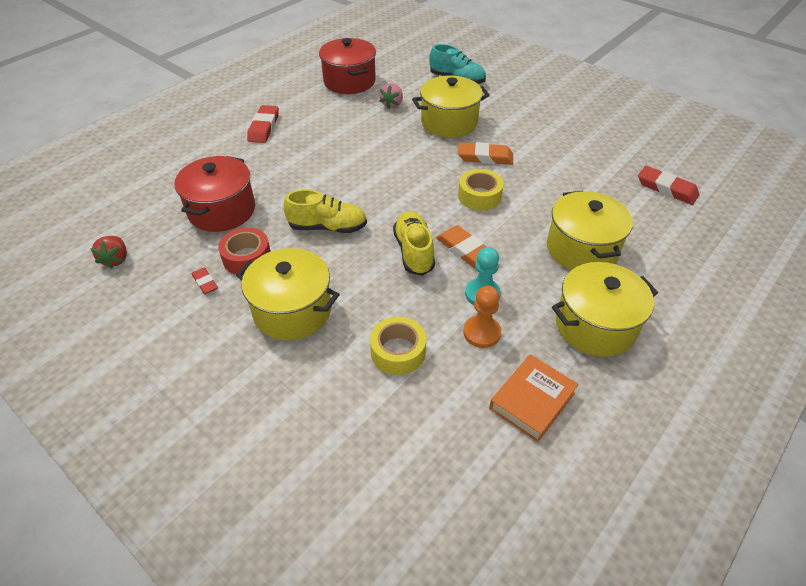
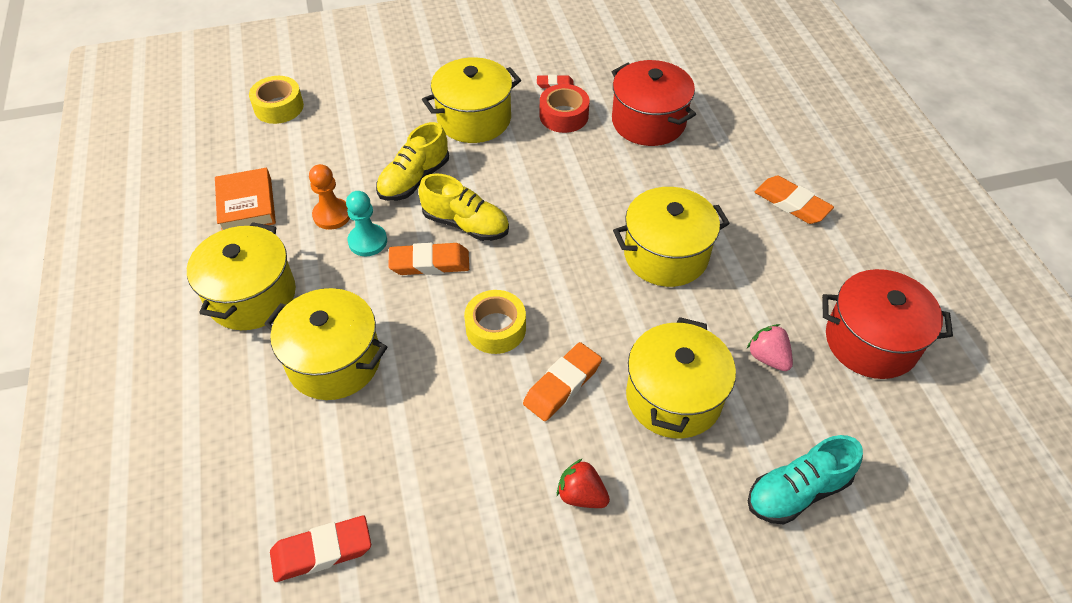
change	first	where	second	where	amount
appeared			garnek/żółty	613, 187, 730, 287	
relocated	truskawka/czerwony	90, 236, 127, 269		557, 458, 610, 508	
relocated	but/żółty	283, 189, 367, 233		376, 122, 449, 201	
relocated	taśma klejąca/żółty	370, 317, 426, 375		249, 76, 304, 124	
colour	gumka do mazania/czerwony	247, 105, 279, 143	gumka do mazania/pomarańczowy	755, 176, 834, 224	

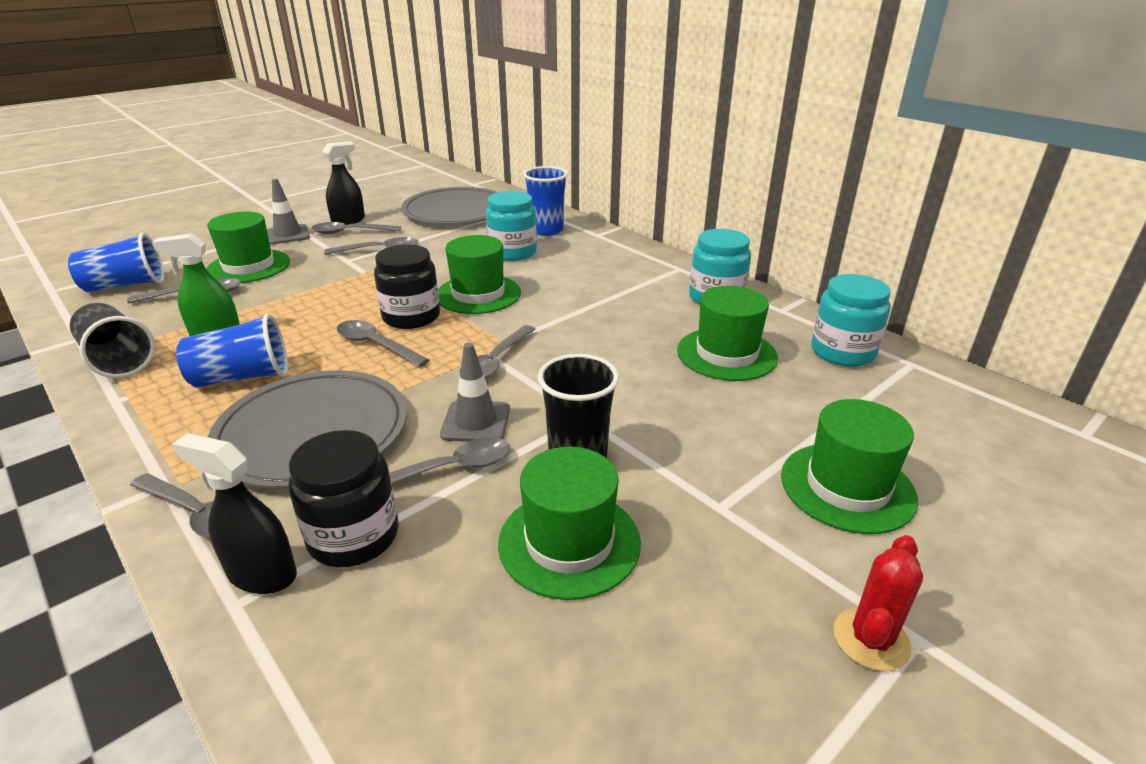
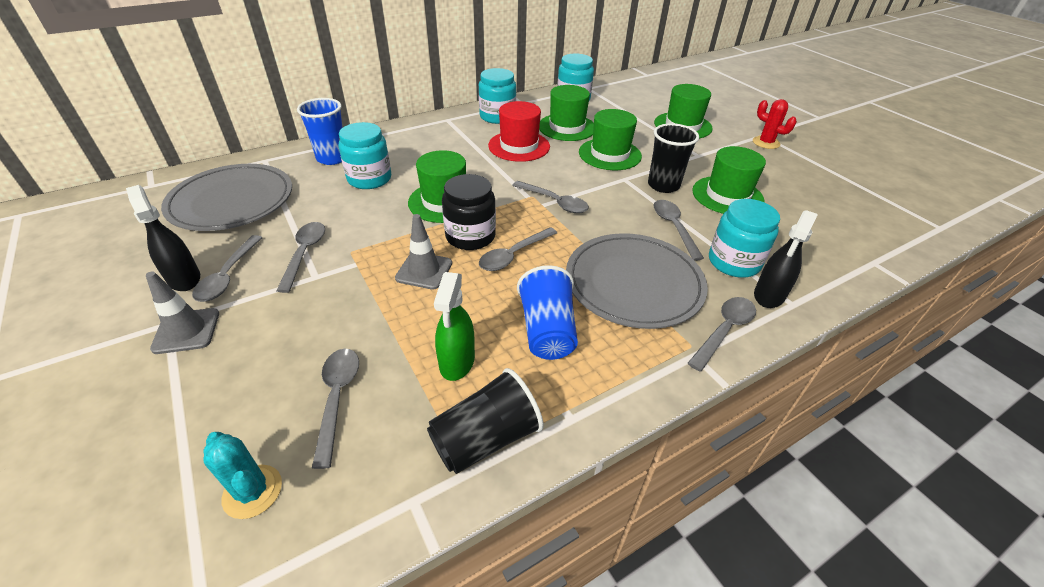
change	first	where	second	where	amount
appeared			kapelusz/czerwony	488, 101, 550, 162	
relocated	kapelusz/zielony	206, 211, 290, 283		579, 109, 642, 170	
relocated	pachołek/szary	440, 343, 510, 442		395, 214, 452, 290	
exchanged	szklanka/niebieski	68, 233, 164, 292	kaktus/turkusowy	203, 432, 282, 519	
colour	słoik/czarny	288, 430, 399, 567	słoik/turkusowy	709, 199, 780, 278	

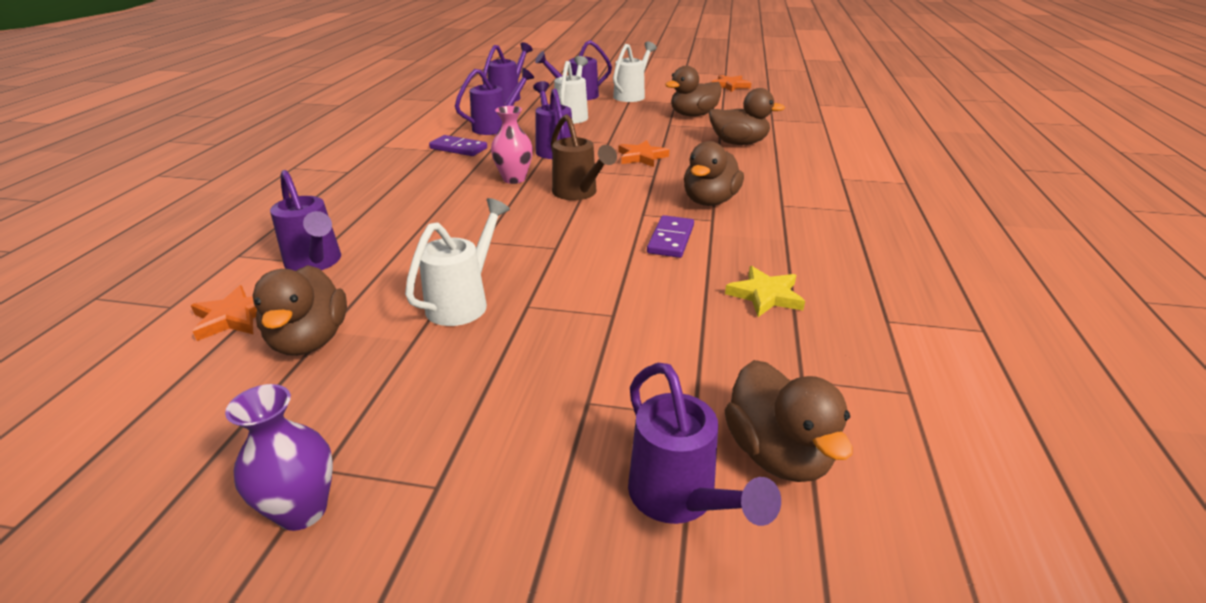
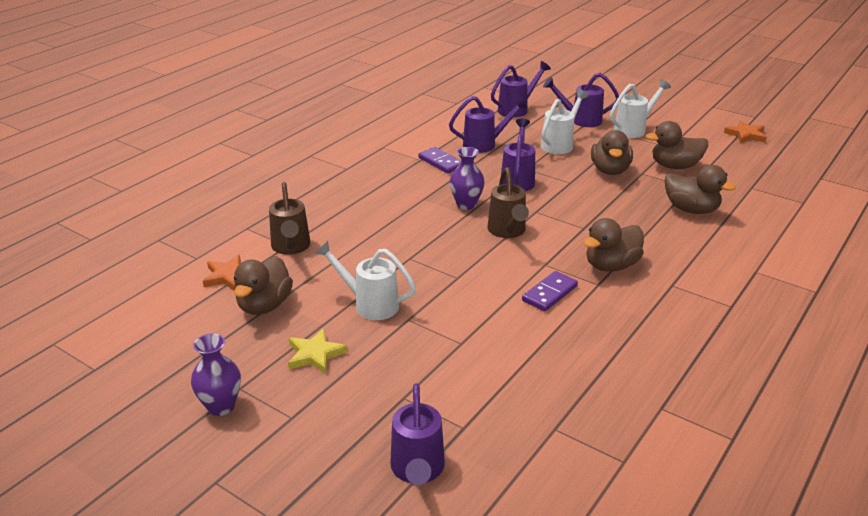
change	first	where	second	where	amount
missing	gwiazda/pomarańczowy	619, 140, 669, 167			
relocated	gwiazda/żółty	725, 266, 805, 317		288, 328, 347, 374	
relocated	kaczka/brązowy	725, 360, 853, 482		591, 130, 633, 175	
colour	konewka/fioletowy	270, 170, 341, 271	konewka/brązowy	269, 182, 310, 255	
colour	wazon/różowy	491, 106, 533, 184	wazon/fioletowy	450, 147, 485, 210	
spun	konewka/biały	405, 198, 510, 326		315, 241, 416, 320	120 degrees counterclockwise

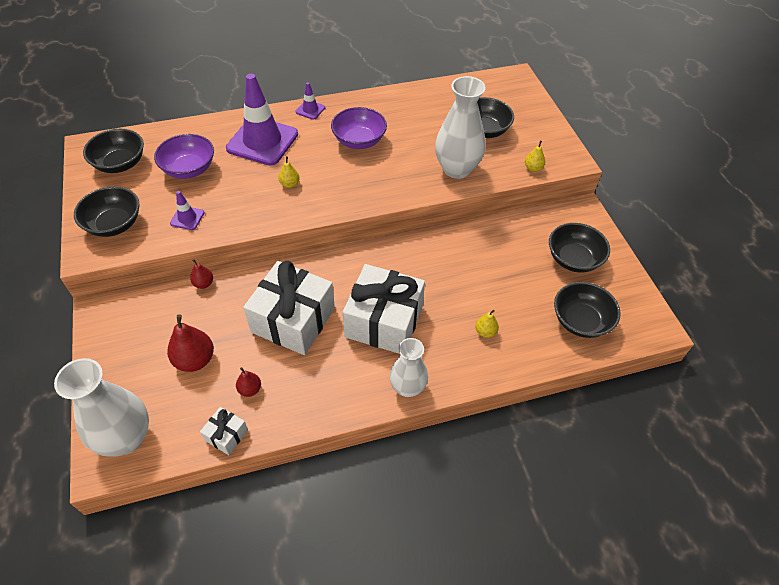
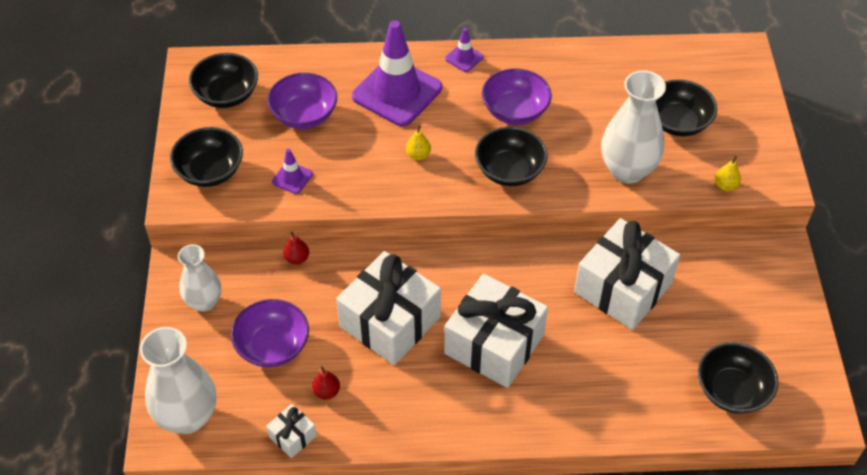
change	first	where	second	where	amount
missing	gruszka/żółty	475, 310, 499, 338			
appeared			prezent/biały	574, 218, 680, 330	
relocated	wazon/biały	390, 338, 428, 397		178, 244, 221, 312	
relocated	miska/czarny	549, 223, 610, 272		475, 127, 548, 186	
exchanged	gruszka/czerwony	167, 314, 214, 372	miska/fioletowy	231, 299, 309, 368	

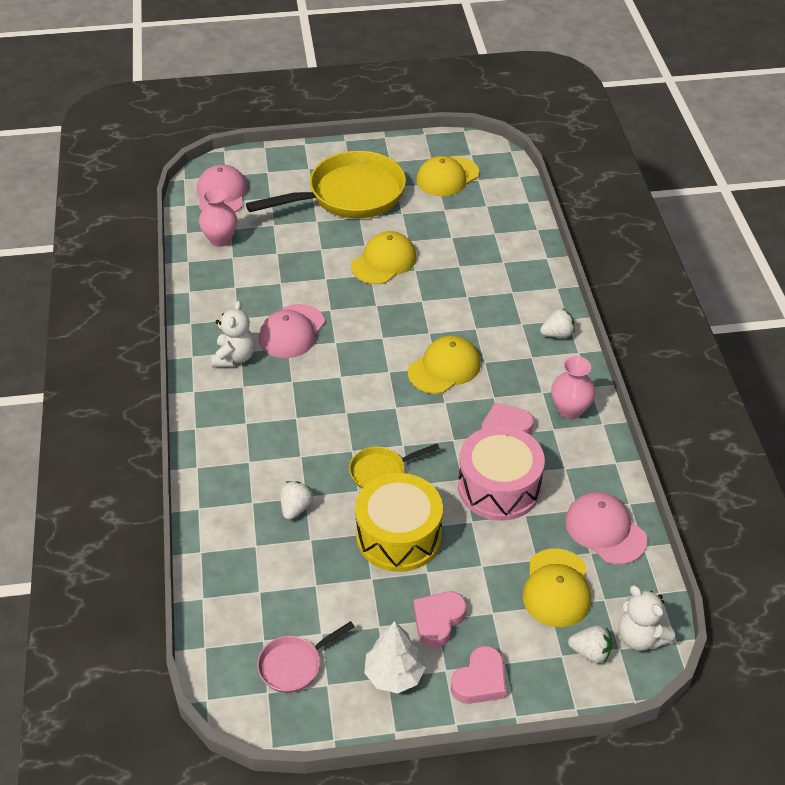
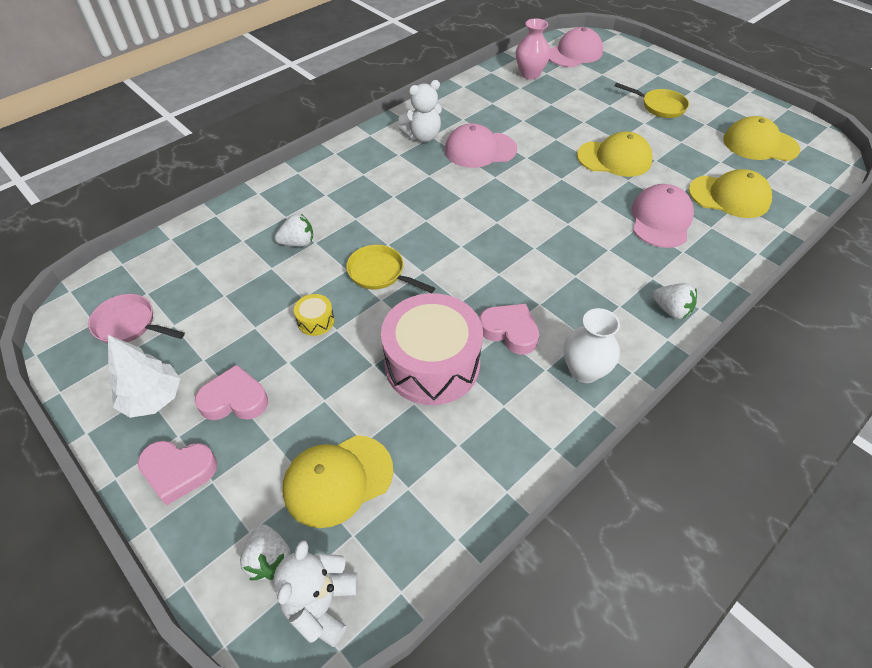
change	first	where	second	where	amount
relocated	czapka/żółty	408, 335, 481, 394		689, 169, 772, 218	
relocated	czapka/różowy	565, 492, 647, 564		631, 184, 694, 248	
colour	wazon/różowy	551, 356, 596, 419	wazon/biały	563, 308, 620, 383	
size	patelnia/żółty	246, 151, 406, 218		615, 83, 689, 118	x0.46
size	bęben/żółty	355, 473, 443, 572		294, 294, 334, 336	x0.41

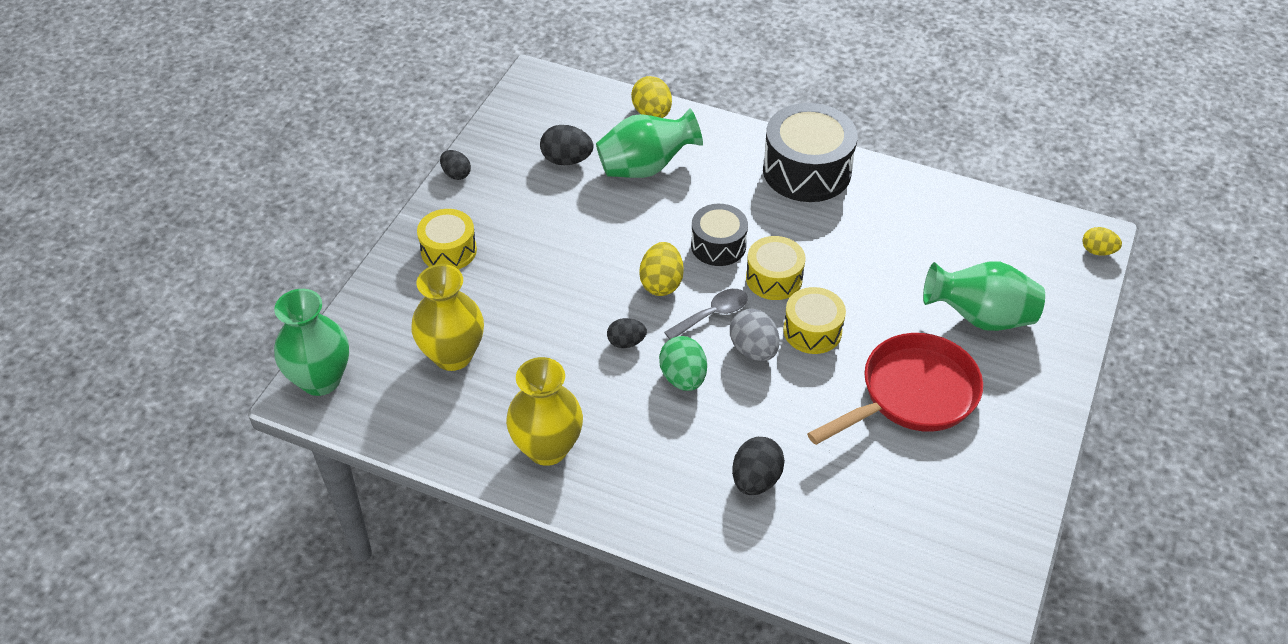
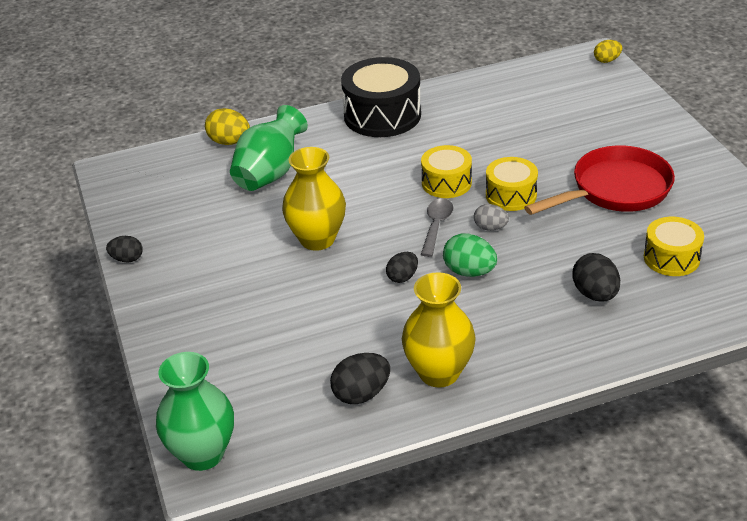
change	first	where	second	where	amount
missing	jajko/żółty	639, 242, 684, 296			
missing	bęben/czarny	691, 204, 748, 266			
missing	wazon/zielony	923, 262, 1045, 331			
relocated	wazon/żółty	411, 264, 484, 371		282, 147, 346, 251	
relocated	bęben/żółty	417, 209, 477, 270		644, 217, 704, 276	
relocated	jajko/czarny	540, 125, 593, 165		330, 353, 390, 404	
spun	patelnia/czerwony	807, 333, 983, 445		524, 145, 675, 215	45 degrees clockwise
size	jajko/szary	730, 309, 779, 361		474, 204, 509, 231	x0.66

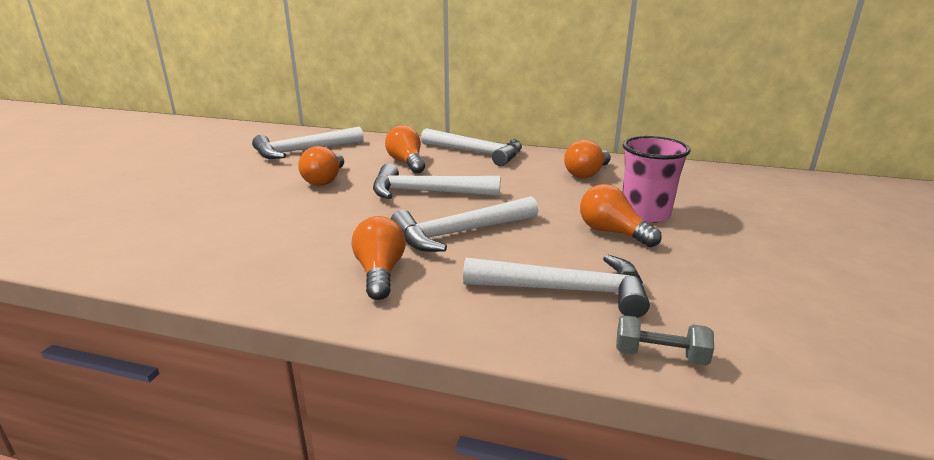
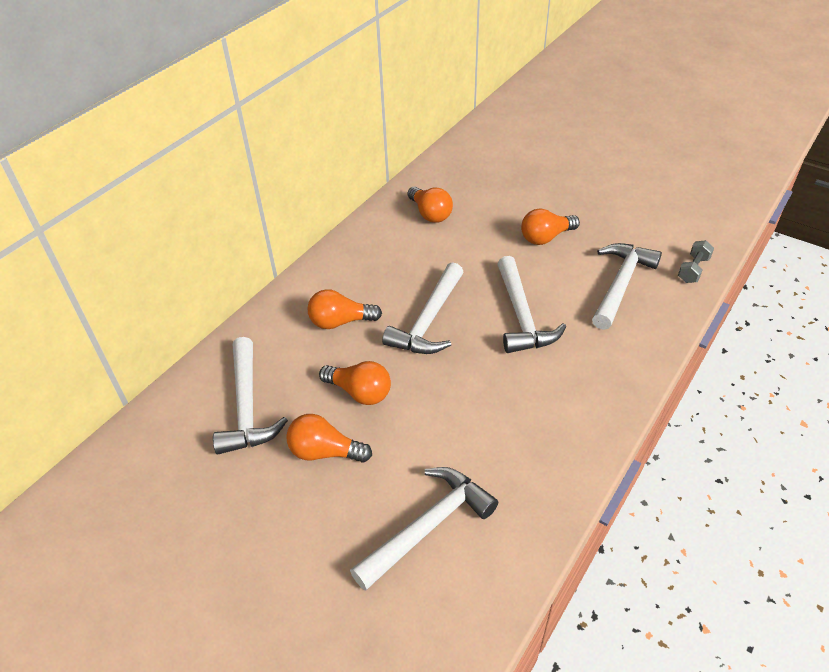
change	first	where	second	where	amount
missing	szklanka/różowy	622, 136, 691, 223			
relocated	żarówka/pomarańczowy	352, 216, 406, 300		286, 414, 372, 462	
relocated	młotek/biały	421, 128, 522, 166		350, 467, 498, 591	

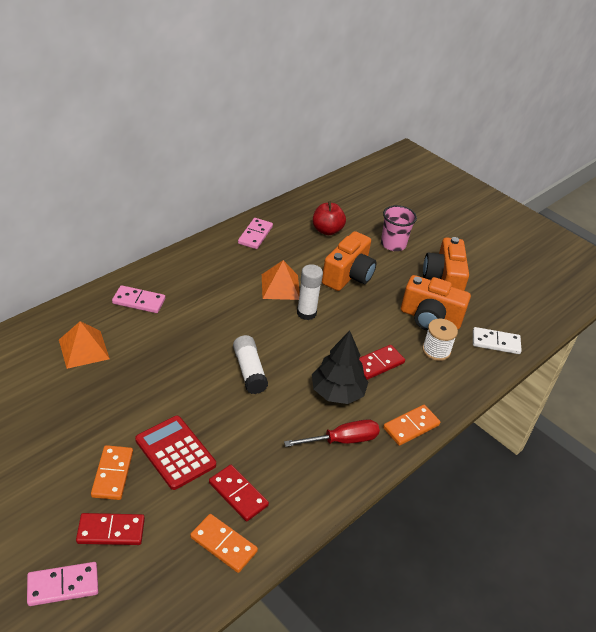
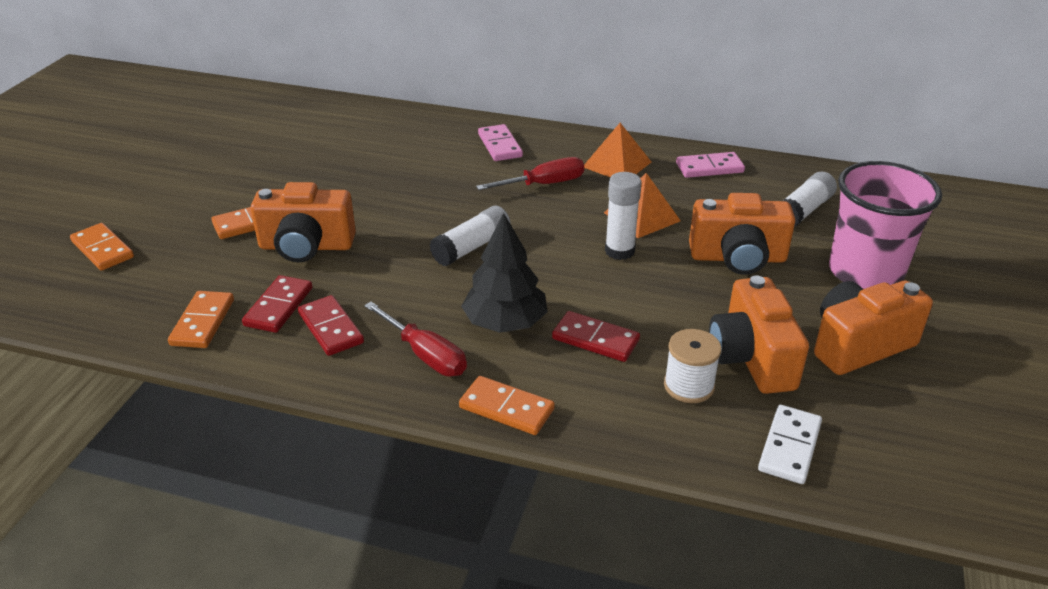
change	first	where	second	where	amount
appeared			śrubokręt/czerwony	476, 157, 584, 190	
relocated	piramida/pomarańczowy	59, 321, 110, 369		584, 123, 651, 177	
relocated	kostka domina/czerwony	76, 513, 145, 545		298, 295, 364, 356	
exchanged	kalkulator/czerwony	135, 416, 216, 490	aparat fotograficzny/pomarańczowy	251, 182, 356, 262	
exchanged	jabłko/czerwony	313, 201, 346, 235	klej w sztyfcie/biały	783, 172, 837, 227	
colour	kostka domina/różowy	27, 562, 98, 606	kostka domina/pomarańczowy	70, 223, 134, 271	
spun	kostka domina/biały	473, 327, 522, 354		758, 405, 822, 484	45 degrees clockwise
size	szklanka/różowy	381, 205, 417, 251		829, 161, 942, 289	x1.61

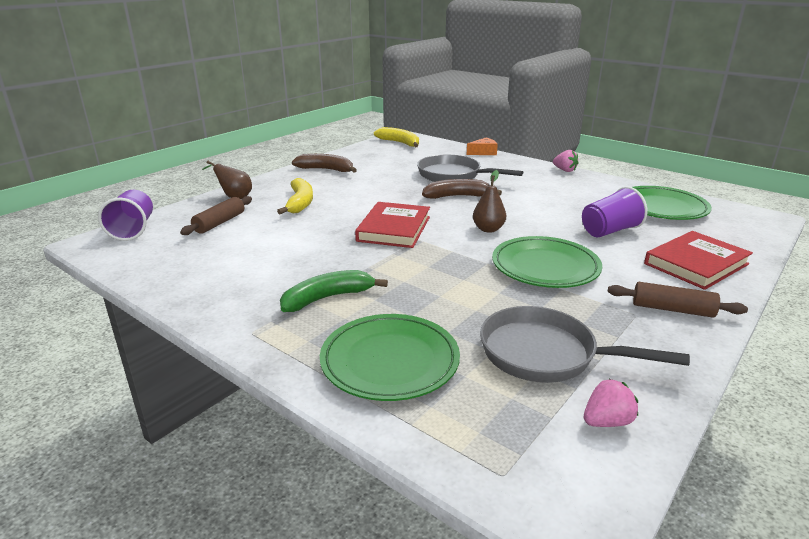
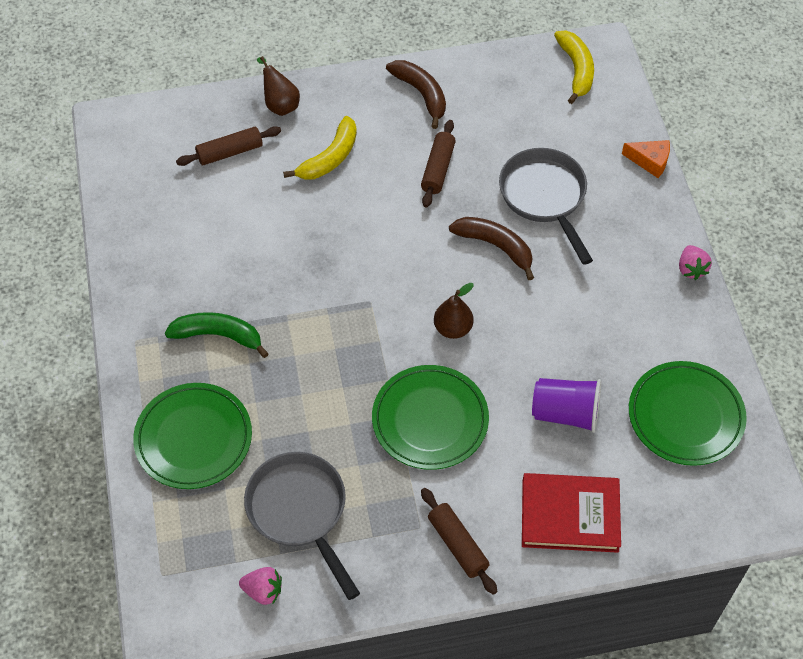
change	first	where	second	where	amount
missing	szklanka/fioletowy	98, 190, 153, 241			
missing	książka/czerwony	355, 202, 430, 248			
appeared			wałek do ciasta/brązowy	421, 120, 456, 207	

